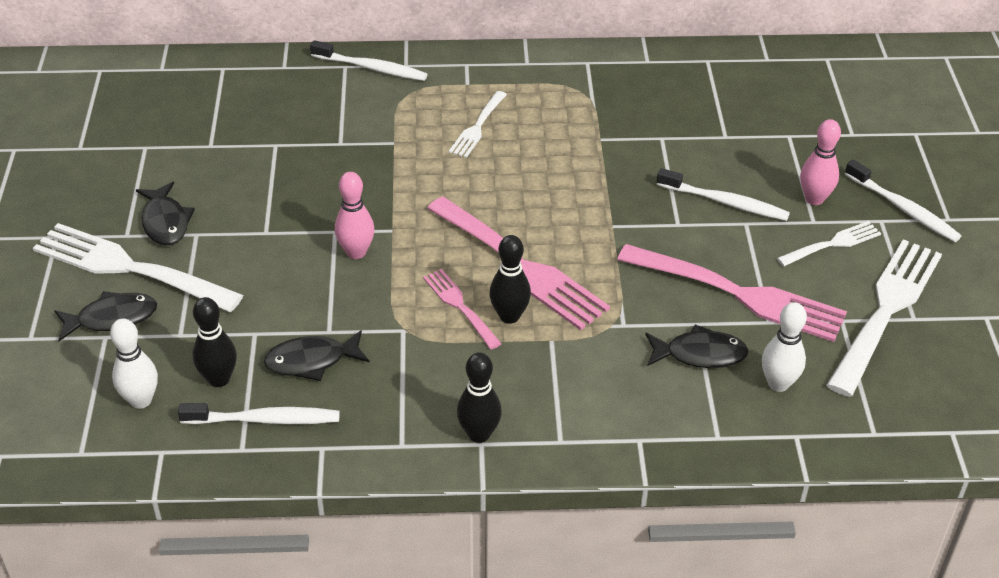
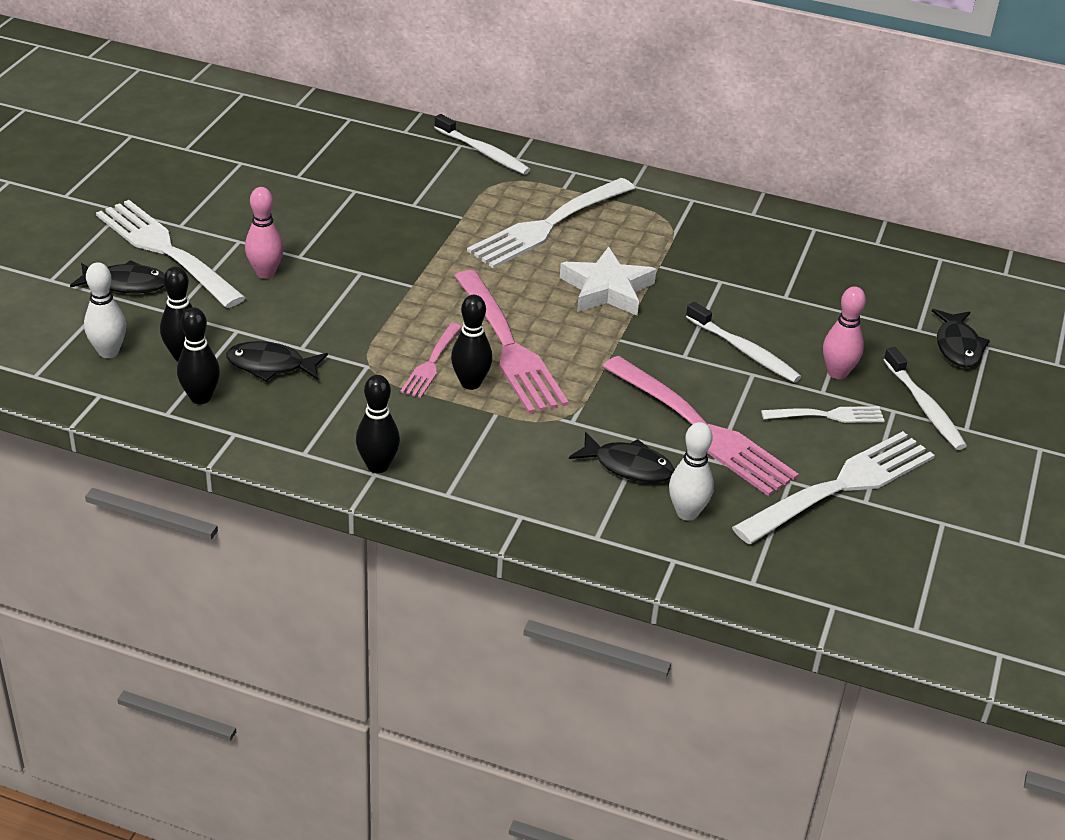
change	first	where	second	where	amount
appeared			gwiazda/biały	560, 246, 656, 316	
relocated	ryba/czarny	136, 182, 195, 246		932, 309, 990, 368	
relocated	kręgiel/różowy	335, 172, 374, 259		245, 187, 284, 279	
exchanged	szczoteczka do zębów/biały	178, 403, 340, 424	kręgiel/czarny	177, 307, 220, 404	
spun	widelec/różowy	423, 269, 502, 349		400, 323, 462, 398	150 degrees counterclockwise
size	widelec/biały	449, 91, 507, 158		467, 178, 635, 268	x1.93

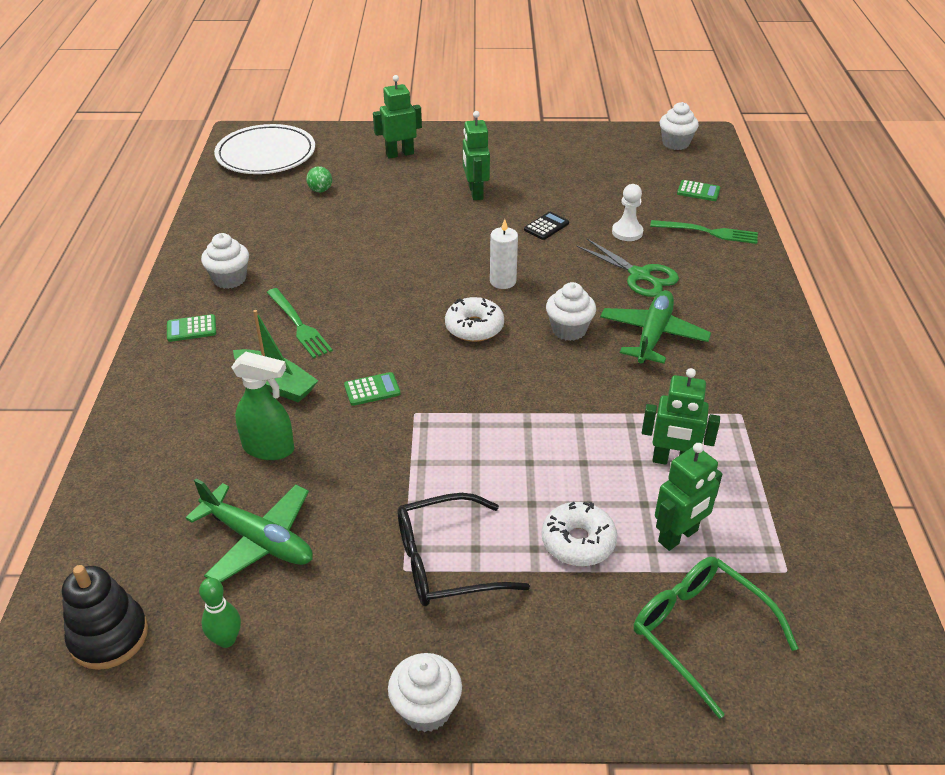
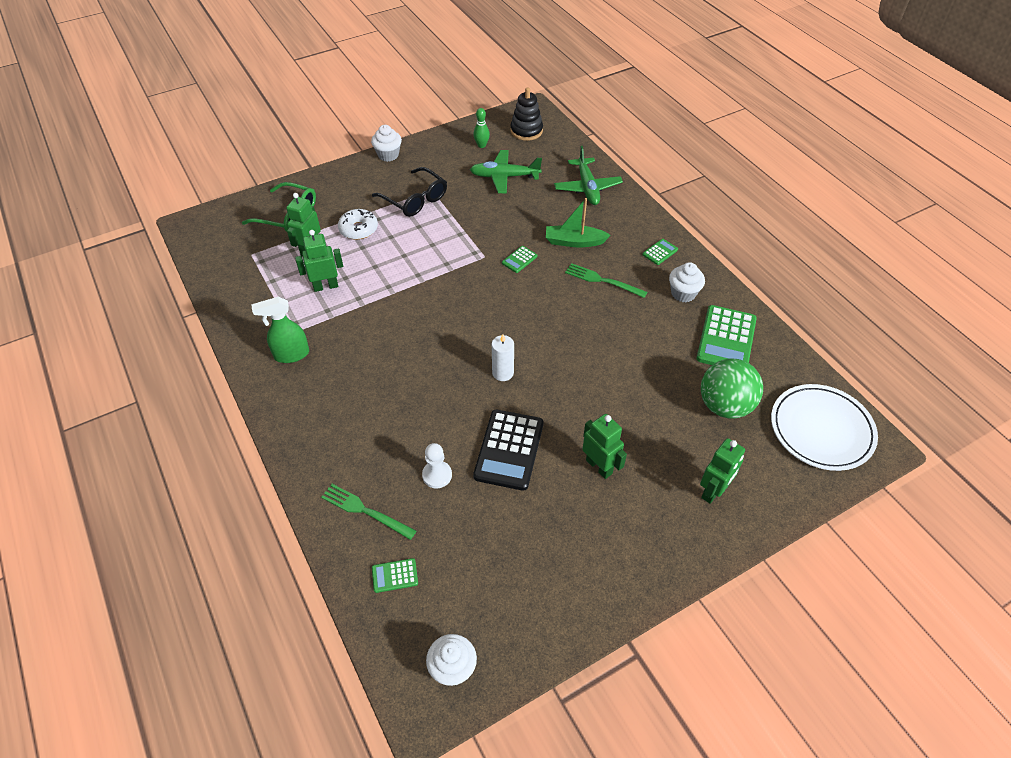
change	first	where	second	where	amount
missing	donut/biały	445, 297, 504, 342			
missing	muffinka/biały	546, 282, 596, 341			
missing	nożyczki/zielony	576, 239, 679, 297			
appeared			kalkulator/zielony	696, 305, 757, 365	
relocated	spryskiwacz/zielony	231, 352, 294, 460		251, 297, 309, 363	
relocated	samolot/zielony	600, 290, 711, 364		554, 146, 623, 205	
spun	okulary/czarny	398, 493, 530, 606		372, 167, 447, 217	90 degrees clockwise
spun	widelec/zielony	650, 220, 758, 244		321, 484, 416, 540	45 degrees clockwise
size	piłka/zielony	306, 166, 332, 192		701, 359, 763, 419	x2.40
size	kalkulator/czarny	524, 212, 569, 240		473, 410, 544, 491	x2.13

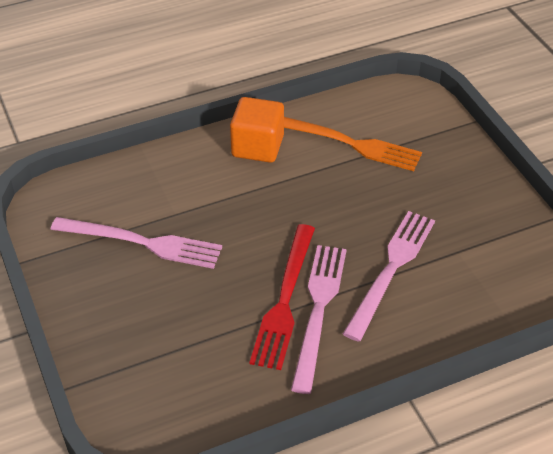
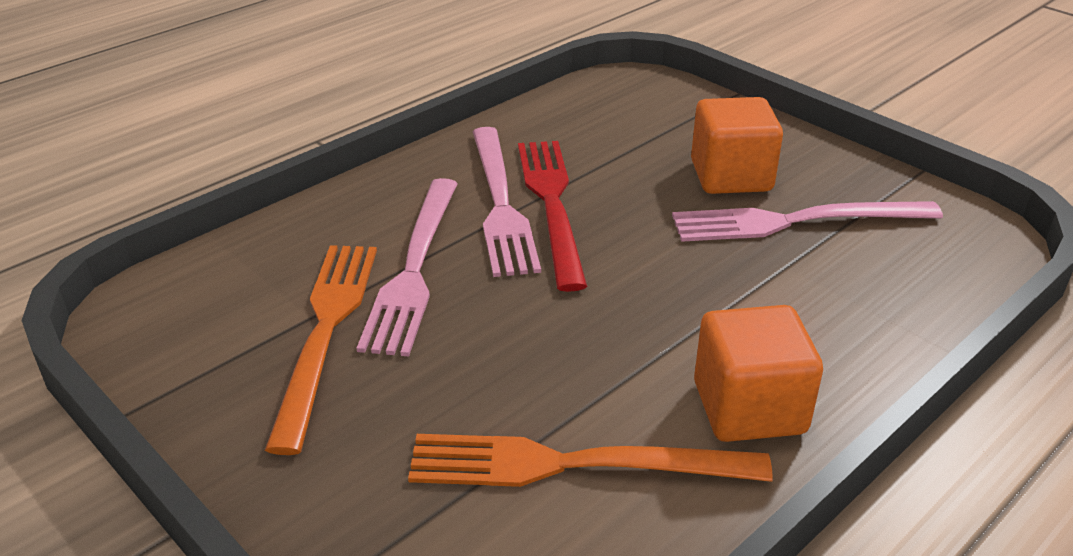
change	first	where	second	where	amount
appeared			widelec/pomarańczowy	265, 245, 377, 455	
appeared			sześcian/pomarańczowy	691, 97, 783, 194	

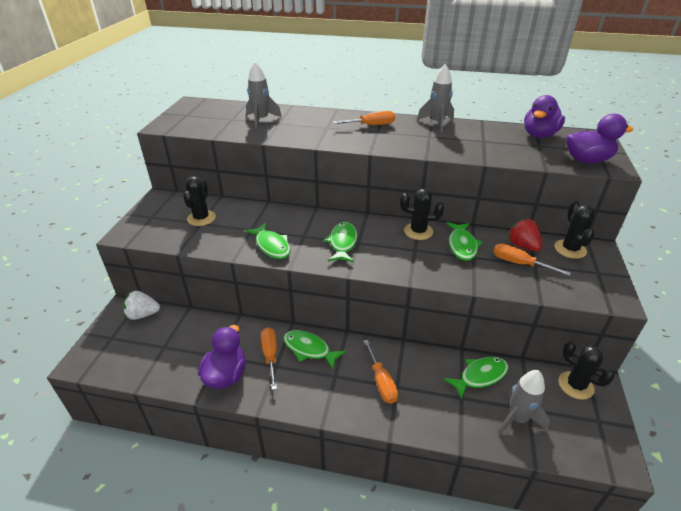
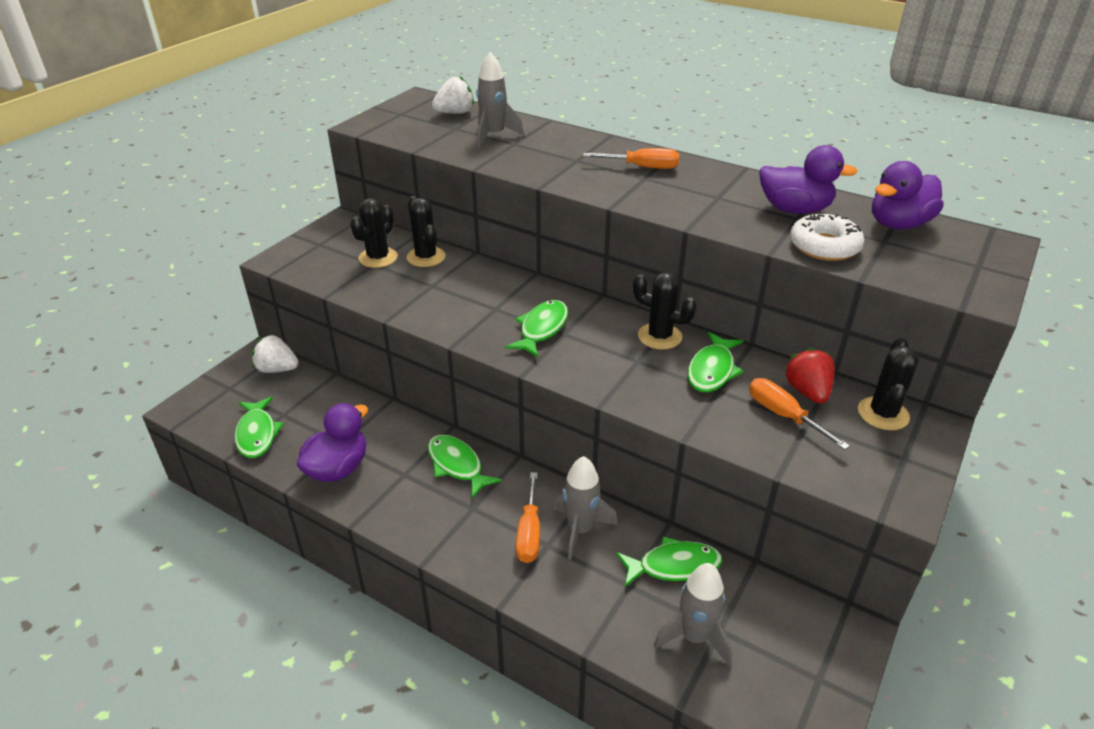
change	first	where	second	where	amount
missing	śrubokręt/pomarańczowy	261, 327, 277, 390			
appeared			truskawka/biały	432, 76, 474, 114	
appeared			donut/biały	790, 213, 864, 261	
relocated	ryba/zielony	245, 223, 291, 259		234, 397, 284, 458	
relocated	rakieta/szary	417, 64, 454, 133		554, 456, 618, 560	
relocated	kaktus/czarny	559, 341, 615, 400		407, 196, 445, 267	
relocated	kaczka/fioletowy	566, 114, 634, 163		759, 145, 858, 214	

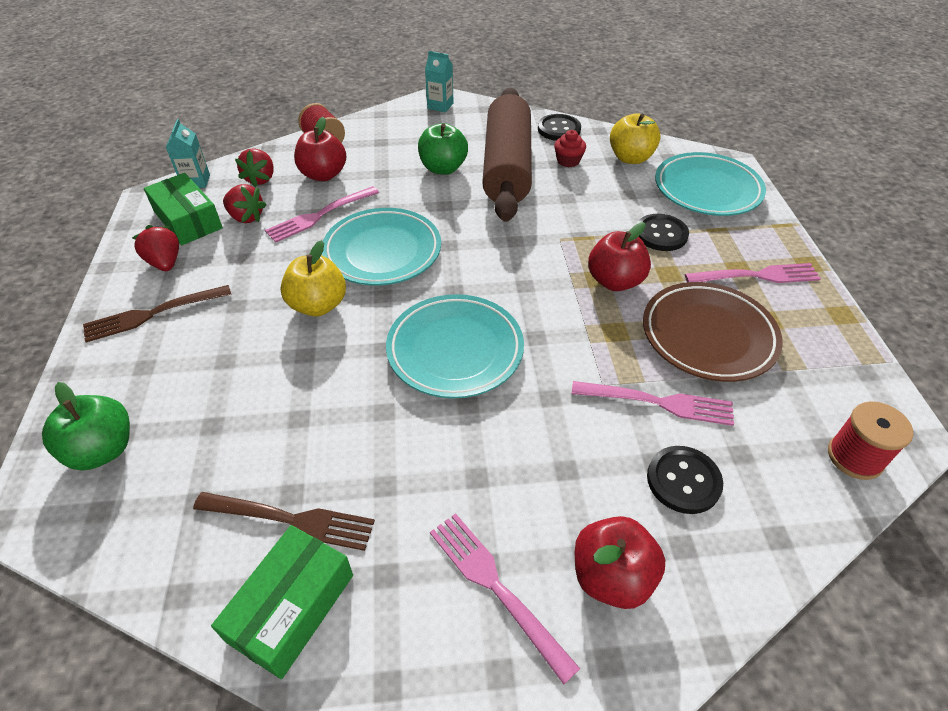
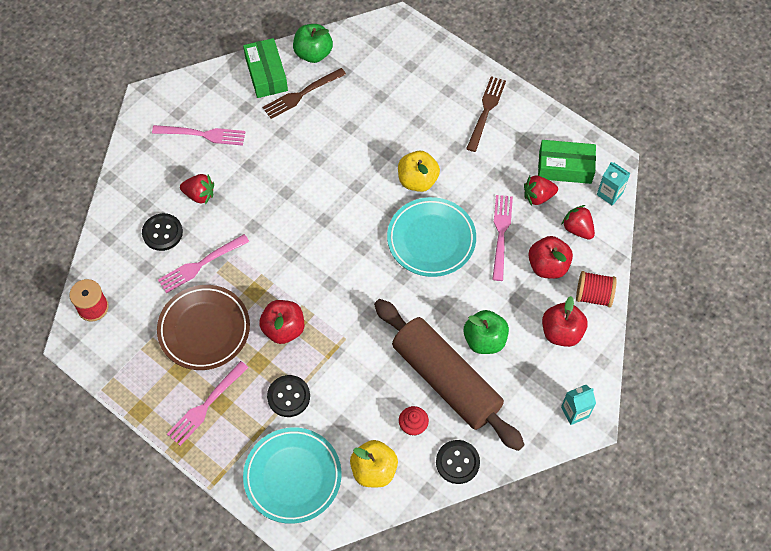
change	first	where	second	where	amount
missing	talerz/turkusowy	386, 294, 524, 398			
relocated	jabłko/zielony	42, 382, 130, 470		293, 24, 333, 63	
relocated	truskawka/czerwony	132, 225, 179, 271		180, 174, 214, 204	
relocated	jabłko/czerwony	575, 516, 665, 609		542, 296, 588, 347	

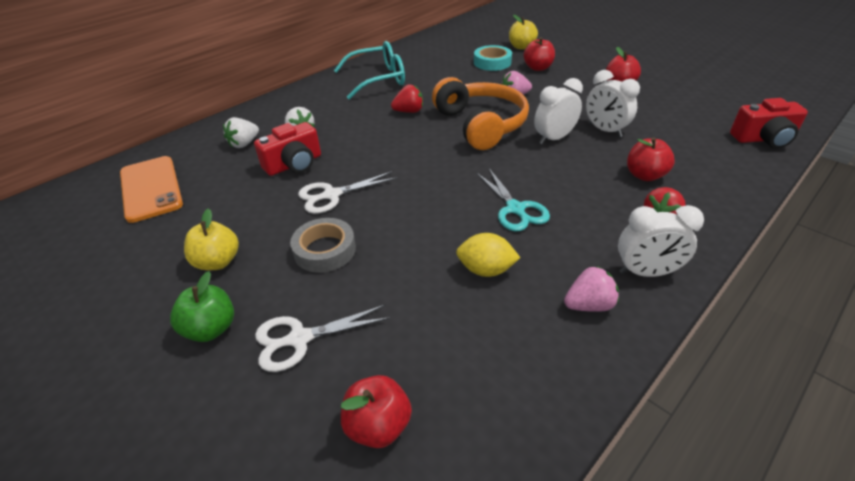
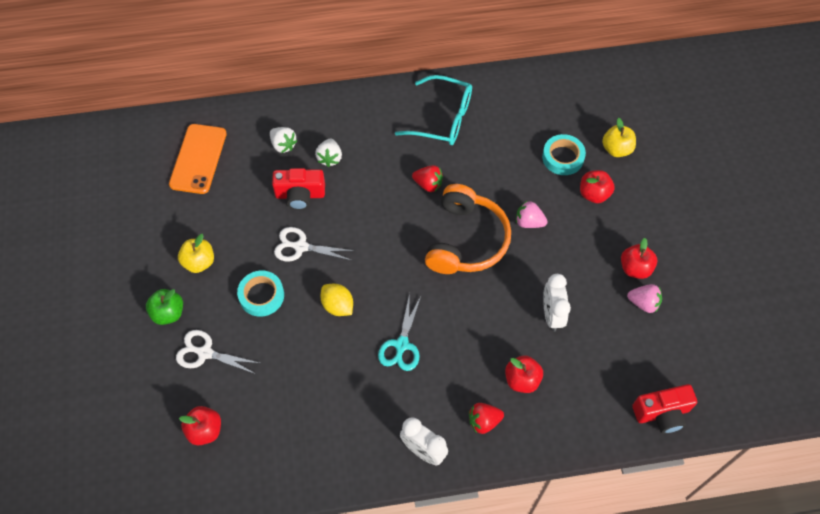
change	first	where	second	where	amount
missing	budzik/biały	534, 78, 583, 145			
relocated	cytryna/żółty	456, 233, 520, 277		320, 284, 353, 316	
relocated	truskawka/różowy	564, 266, 619, 312		627, 284, 662, 313	
colour	taśma klejąca/szary	290, 218, 356, 273	taśma klejąca/turkusowy	237, 271, 284, 317	
spun	truskawka/biały	223, 117, 259, 148		270, 127, 297, 153	120 degrees counterclockwise
spun	aparat fotograficzny/czerwony	730, 98, 808, 149		632, 384, 697, 434	45 degrees counterclockwise

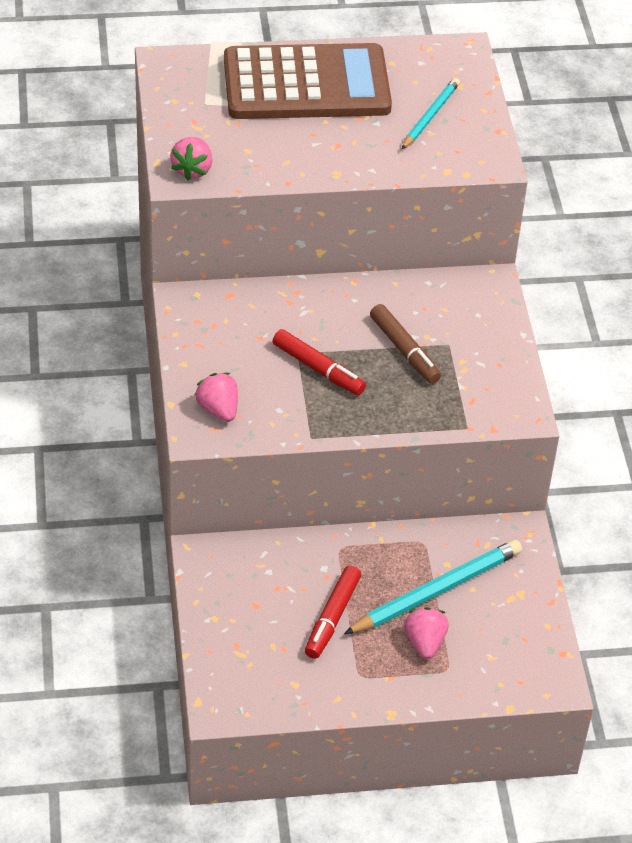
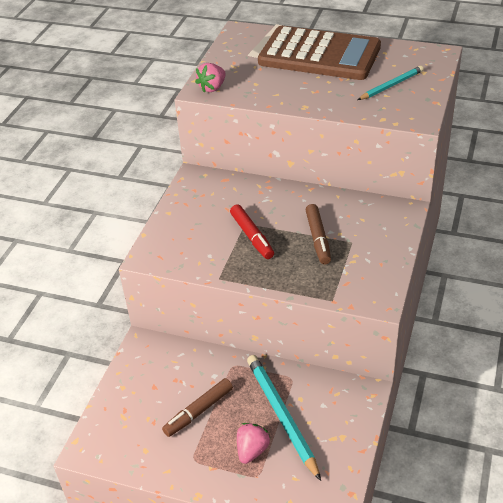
change	first	where	second	where	amount
missing	truskawka/różowy	195, 373, 238, 422			
colour	flamaster/czerwony	305, 566, 361, 659	flamaster/brązowy	162, 378, 233, 437	
spun	ołówek/turkusowy	344, 540, 522, 634		247, 355, 321, 481	105 degrees counterclockwise

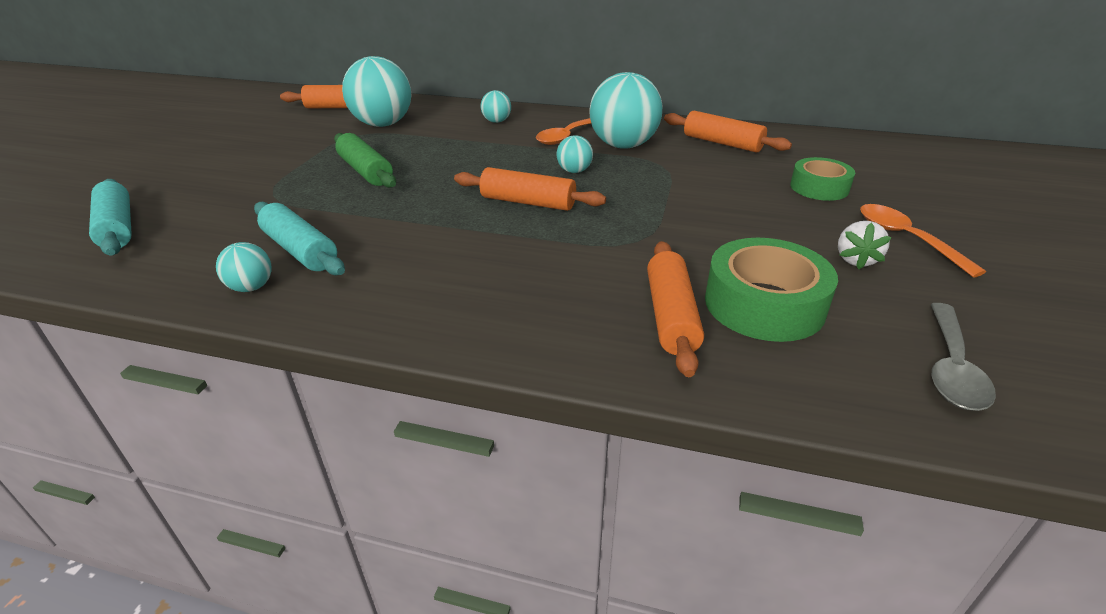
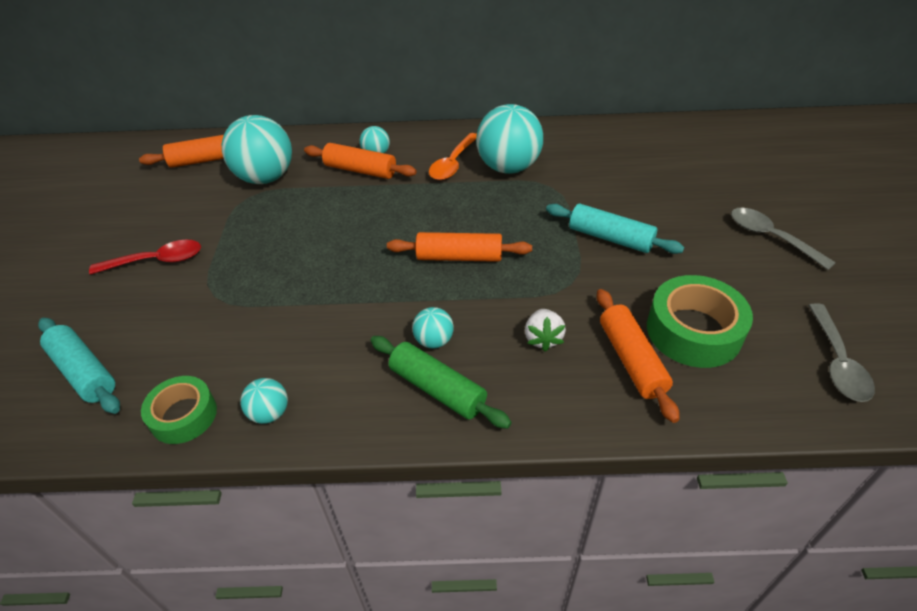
change	first	where	second	where	amount
appeared			łyżka/czerwony	89, 240, 201, 275	
relocated	wałek do ciasta/turkusowy	254, 202, 345, 275		546, 204, 684, 254	
relocated	wałek do ciasta/zielony	334, 133, 396, 188		370, 336, 512, 429	
relocated	piłka/turkusowy	556, 135, 593, 173		412, 307, 454, 348	
relocated	wałek do ciasta/pomarańczowy	664, 111, 792, 153		304, 143, 417, 179	
relocated	taśma klejąca/zielony	790, 157, 855, 201		141, 376, 217, 444	
relocated	truskawka/biały	838, 221, 891, 269		525, 309, 566, 352	
colour	łyżka/pomarańczowy	860, 204, 986, 278	łyżka/szary	731, 208, 836, 270	

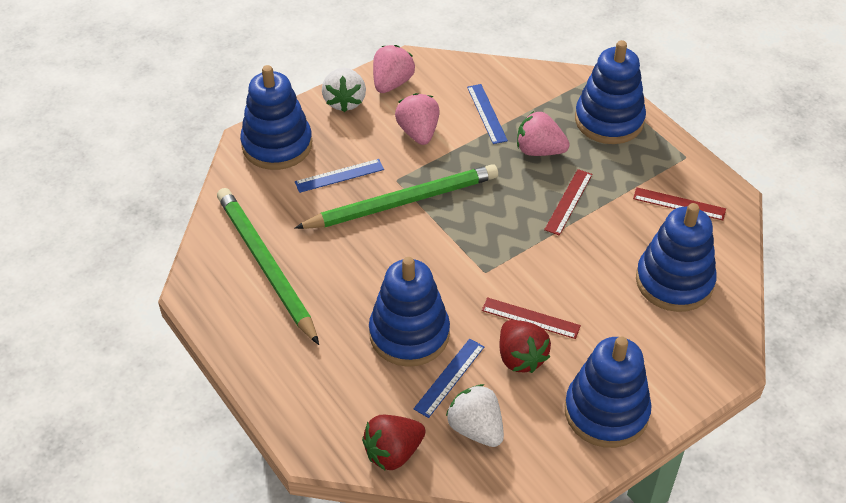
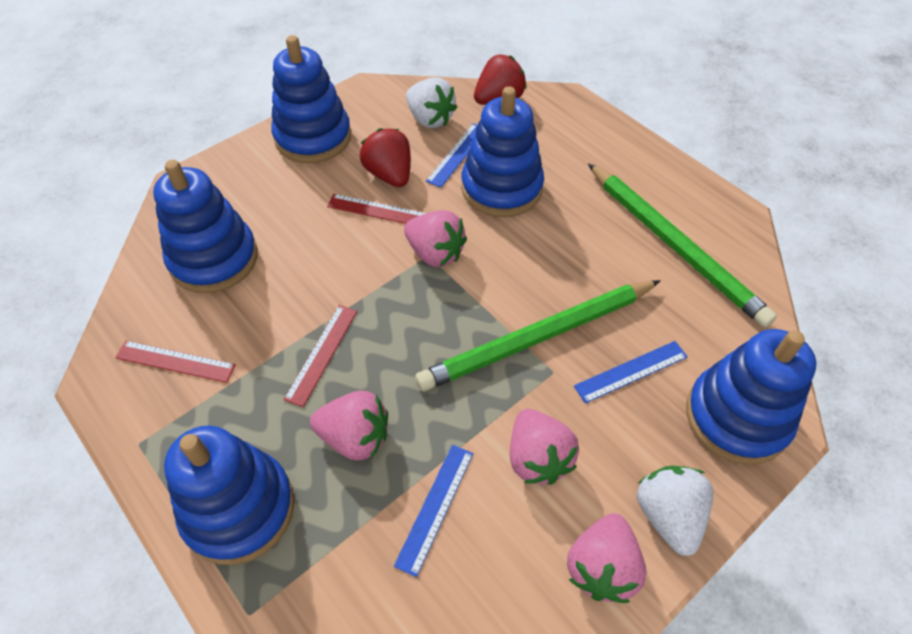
change	first	where	second	where	amount
appeared			truskawka/różowy	404, 210, 467, 267	
spun	linijka/niebieski	467, 84, 508, 144		394, 445, 473, 577	45 degrees clockwise

